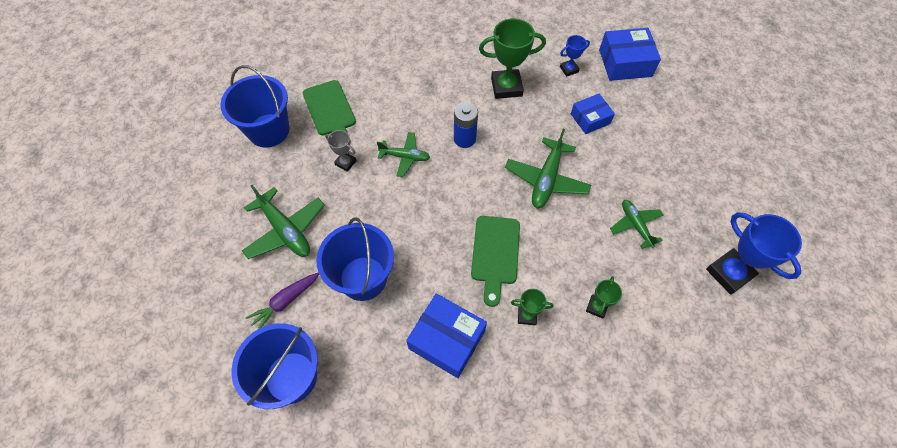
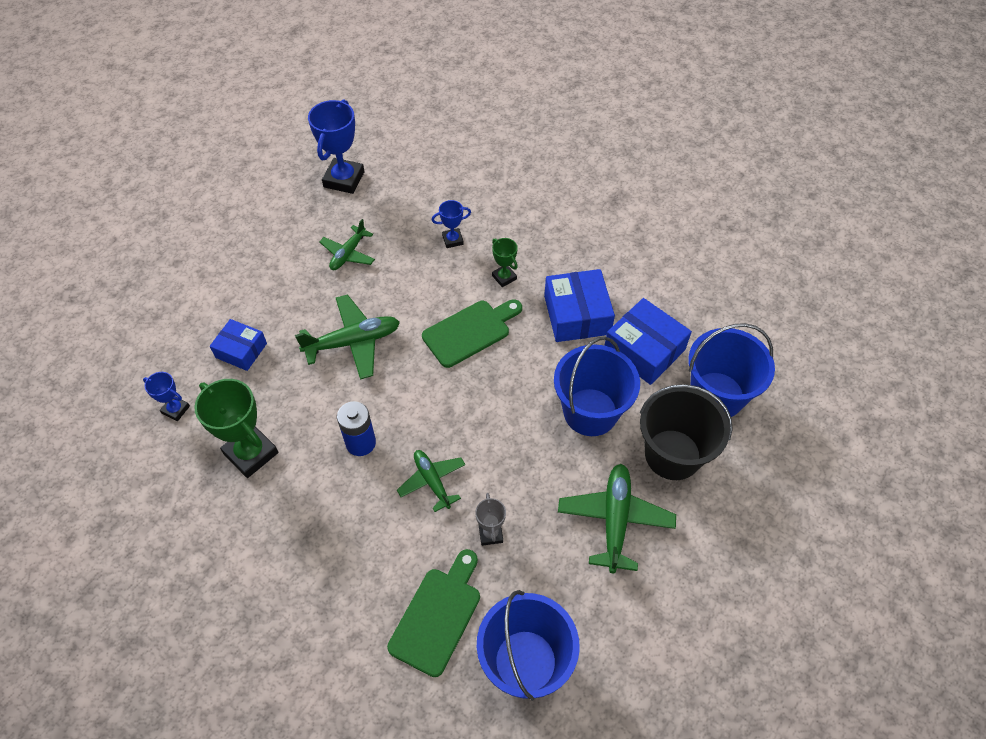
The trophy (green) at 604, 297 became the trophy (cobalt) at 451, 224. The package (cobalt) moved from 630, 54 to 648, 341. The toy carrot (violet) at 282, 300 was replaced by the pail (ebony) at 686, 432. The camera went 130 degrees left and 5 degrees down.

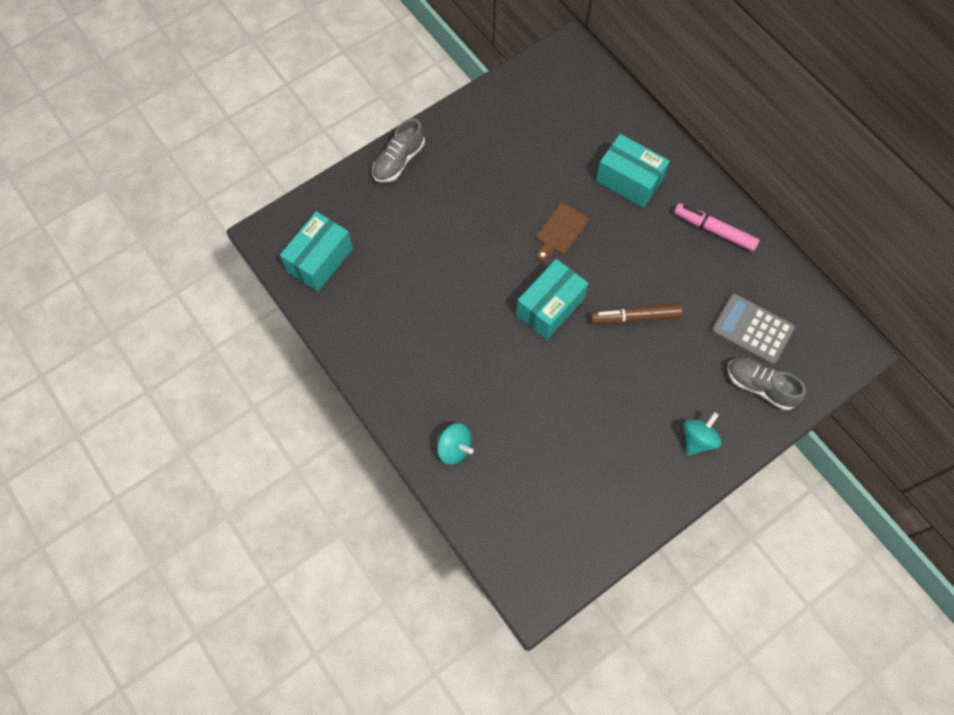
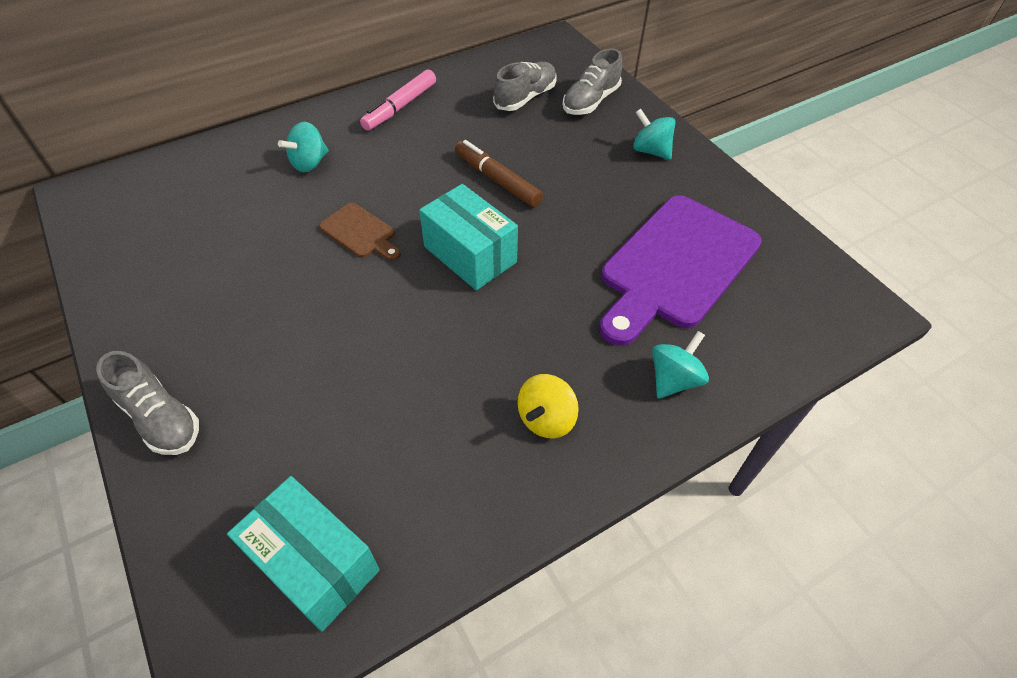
The package (teal) at 632, 171 was replaced by the toy top (teal) at 303, 147. The marker (brown) at 636, 313 turned 135 degrees clockwise. The adding machine (ash-grey) at 753, 329 was replaced by the shoe (ash-grey) at 525, 86. The toy top (yellow) at 548, 406 appeared. The cutting board (violet) at 680, 270 appeared. The camera went 85 degrees left and 15 degrees down.

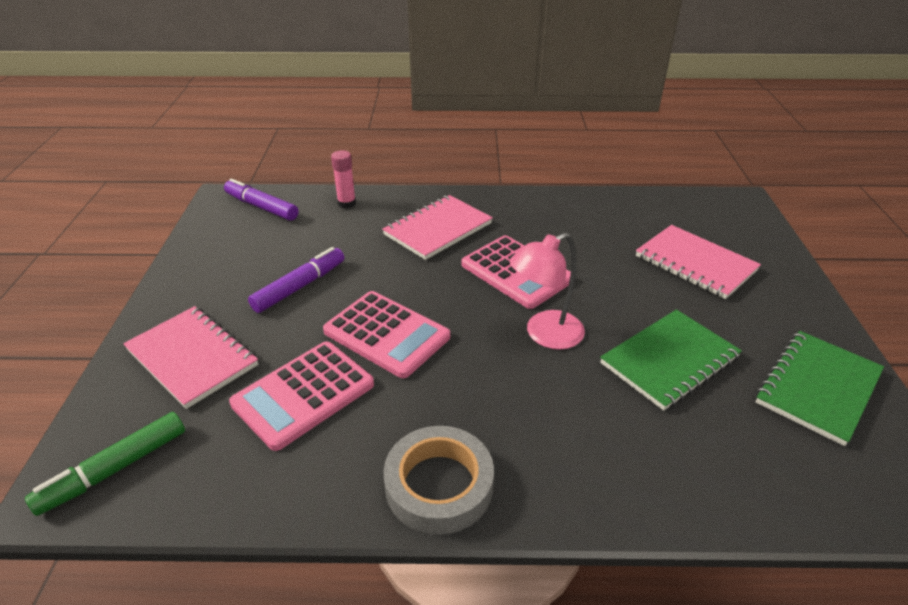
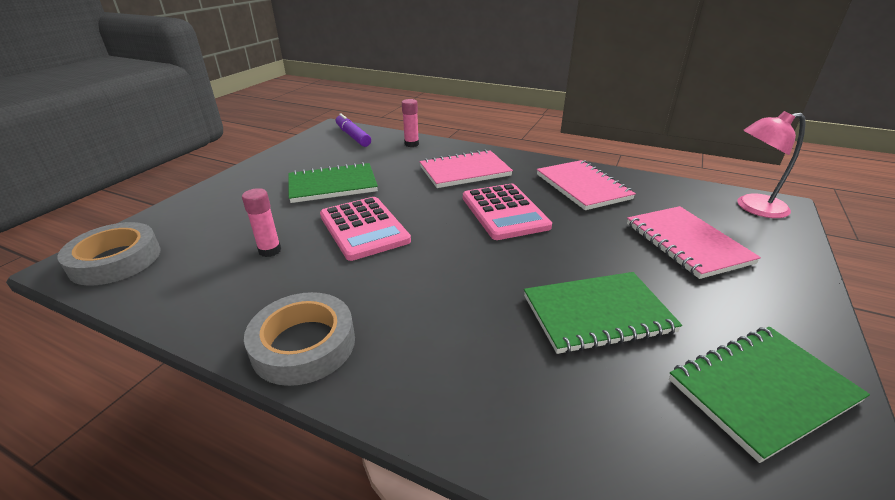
The marker (green) at 105, 464 was replaced by the sticky tape (ash-grey) at 109, 254. The adding machine (pink) at 301, 396 was replaced by the glue (pink) at 261, 222. The marker (violet) at 296, 280 was replaced by the exercise book (green) at 333, 182. The exercise book (pink) moved from 190, 357 to 586, 185. The reading lamp (pink) moved from 547, 291 to 771, 164. The camera went 25 degrees right and 5 degrees down.

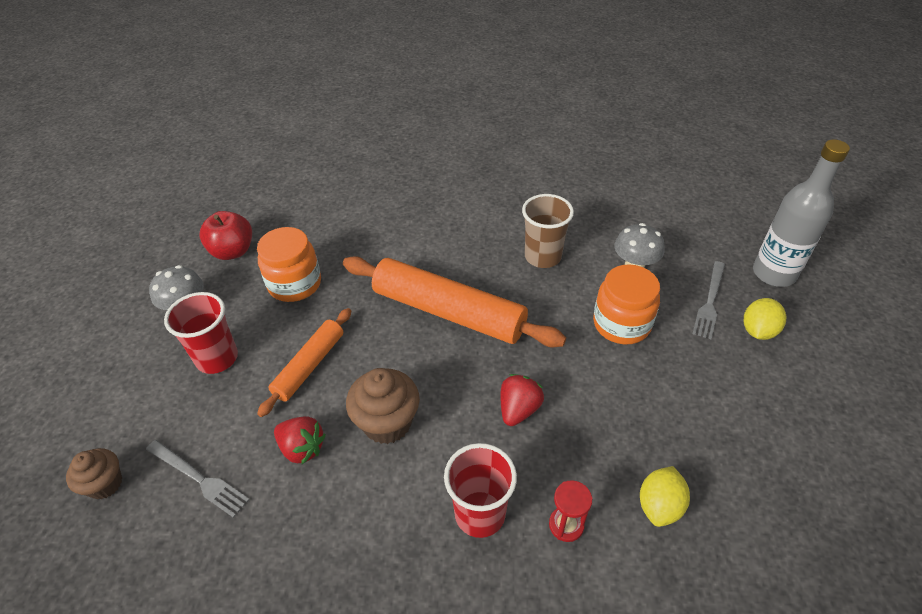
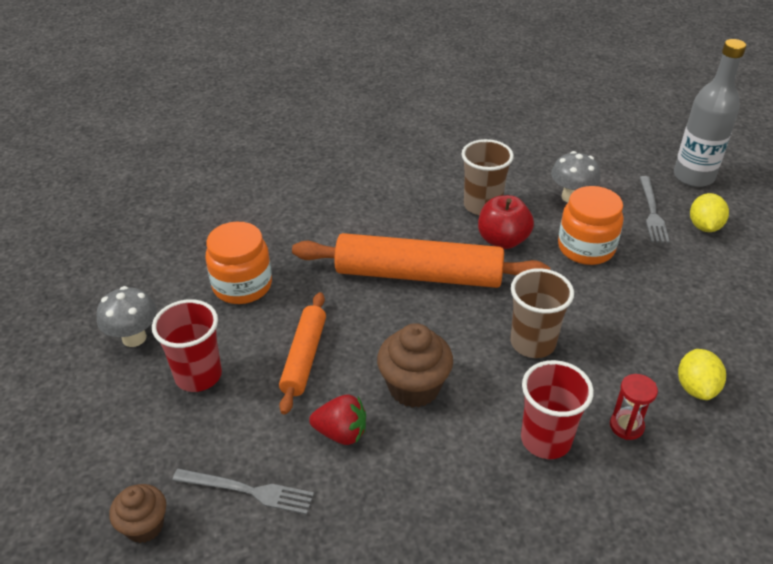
The apple (crimson) moved from 225, 235 to 506, 222. The toy strawberry (crimson) at 522, 400 was replaced by the tumbler (brown) at 542, 313. The camera went 20 degrees left and 5 degrees down.

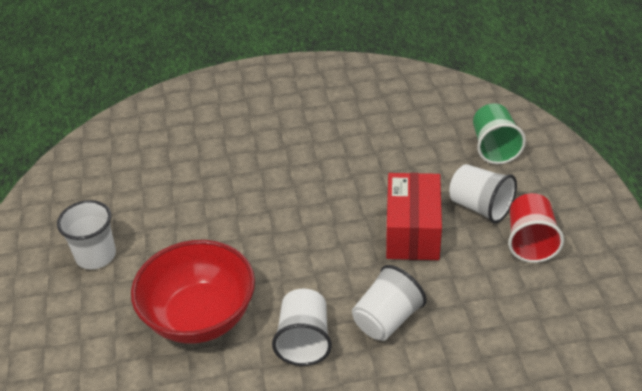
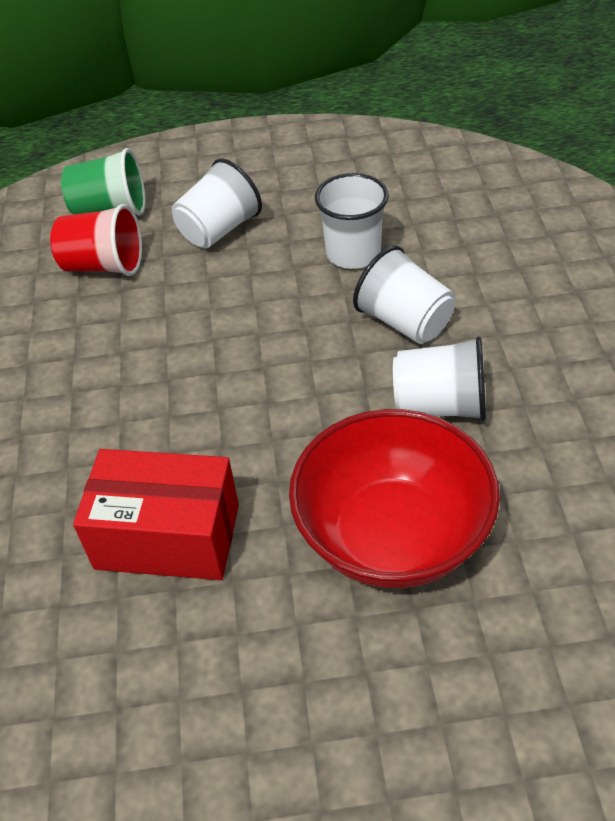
The tumbler (crimson) moved from 536, 228 to 96, 240. The package (crimson) moved from 414, 216 to 156, 514. The tumbler (pure white) moved from 86, 235 to 352, 221. The camera went 85 degrees left and 5 degrees up.

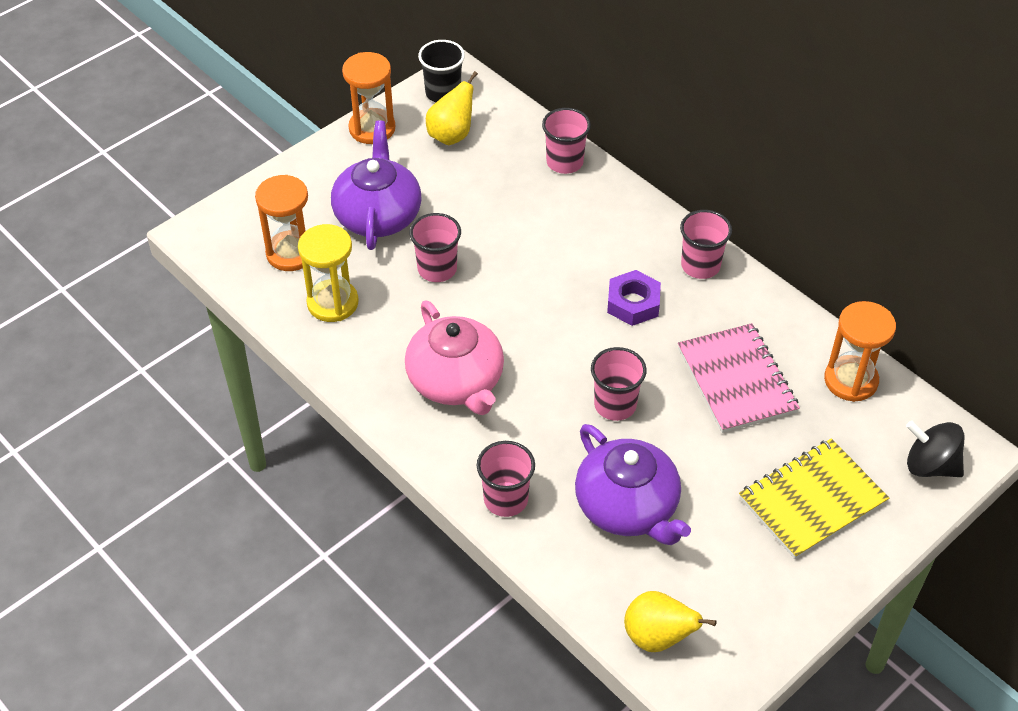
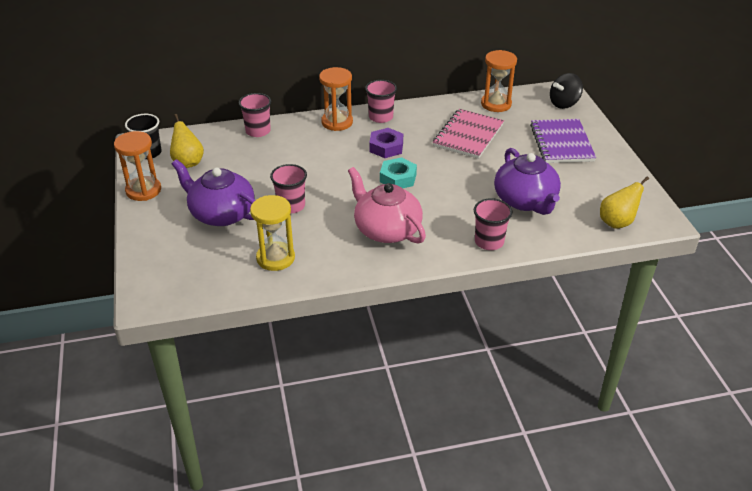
The sandglass (bright orange) moved from 281, 223 to 336, 99. The china teapot (pink) at 454, 358 turned 135 degrees counterclockwise. The hex nut (teal) at 398, 172 appeared. The exercise book (pink) at 739, 378 turned 75 degrees counterclockwise. The china teapot (violet) at 633, 484 turned 75 degrees clockwise. The exercise book (yellow) at 814, 498 became the exercise book (violet) at 563, 141. The tumbler (pink) at 619, 384 disappeared. The camera went 60 degrees left and 10 degrees down.

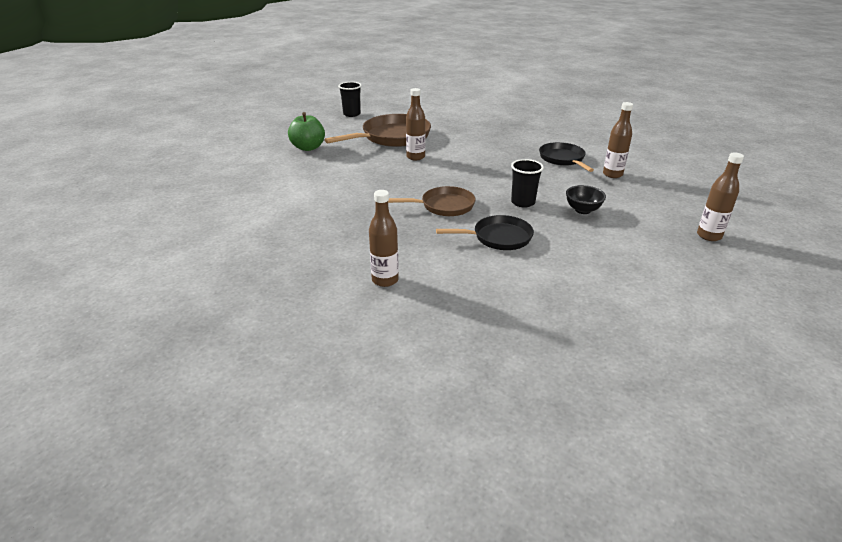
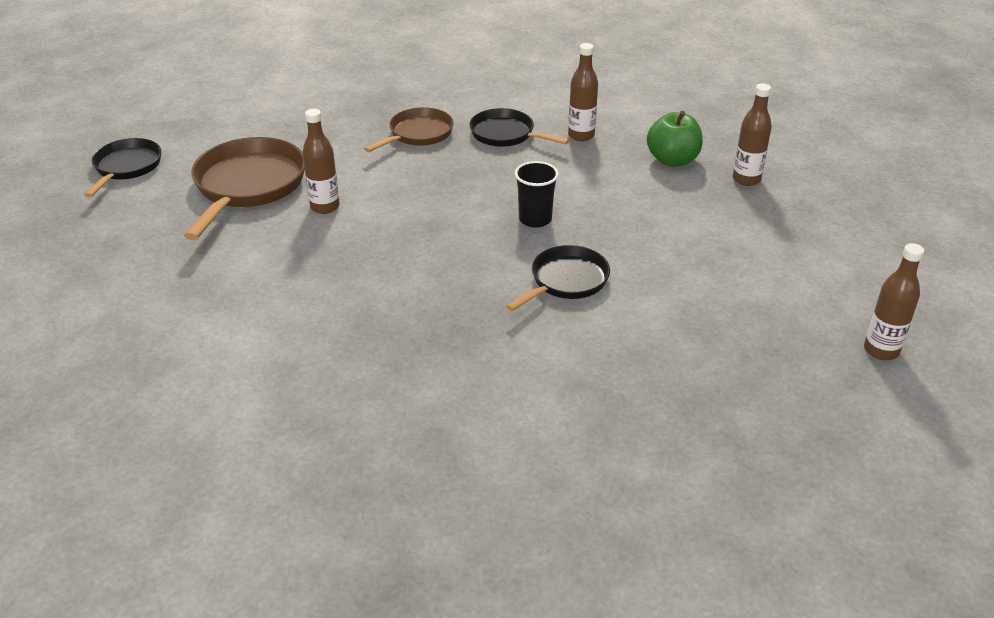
The tumbler (ebony) at 350, 99 was replaced by the skillet (ebony) at 122, 167. The skillet (brown) moved from 432, 201 to 409, 129. The apple (green) moved from 306, 131 to 675, 139. The drink bottle (brown) moved from 384, 238 to 894, 301. The bowl (ebony) at 586, 199 disappeared. The camera went 40 degrees left and 5 degrees up.

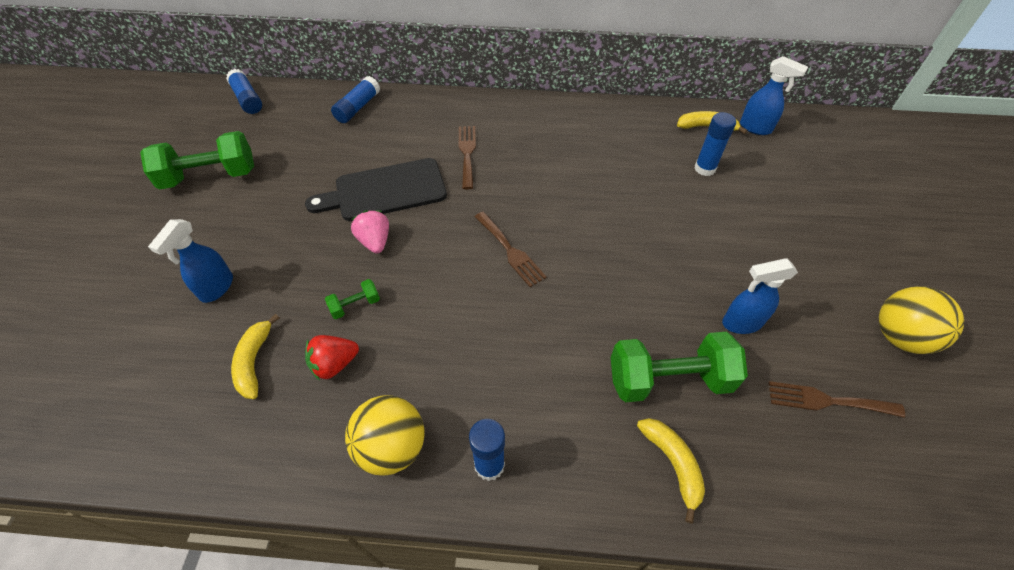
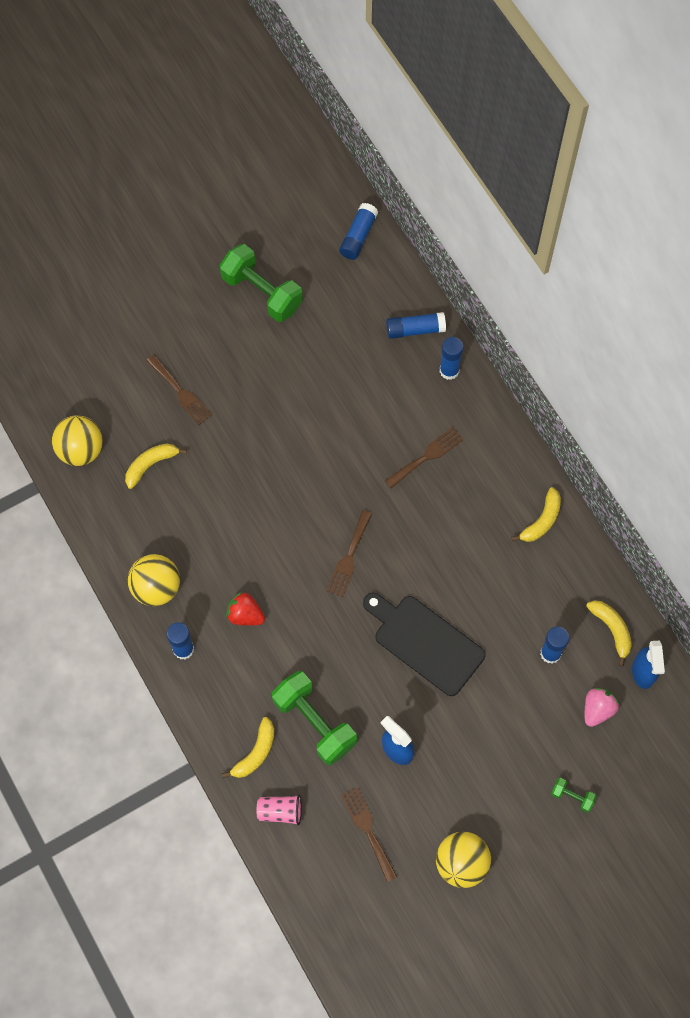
The play ball (yellow) at 77, 440 appeared. The spray bottle (cobalt) at 190, 261 was replaced by the fork (brown) at 179, 390. The toy strawberry (crimson) moved from 332, 358 to 245, 609. The tumbler (pink) at 279, 809 appeared. The cutting board (ebony) moved from 376, 189 to 424, 644. The glue (cobalt) at 452, 358 appeared. The banana fruit (yellow) at 536, 514 appeared. The free weight (green) moved from 352, 299 to 574, 795. The toy strawberry (pink) moved from 370, 232 to 602, 707. The camera went 55 degrees right and 15 degrees up.

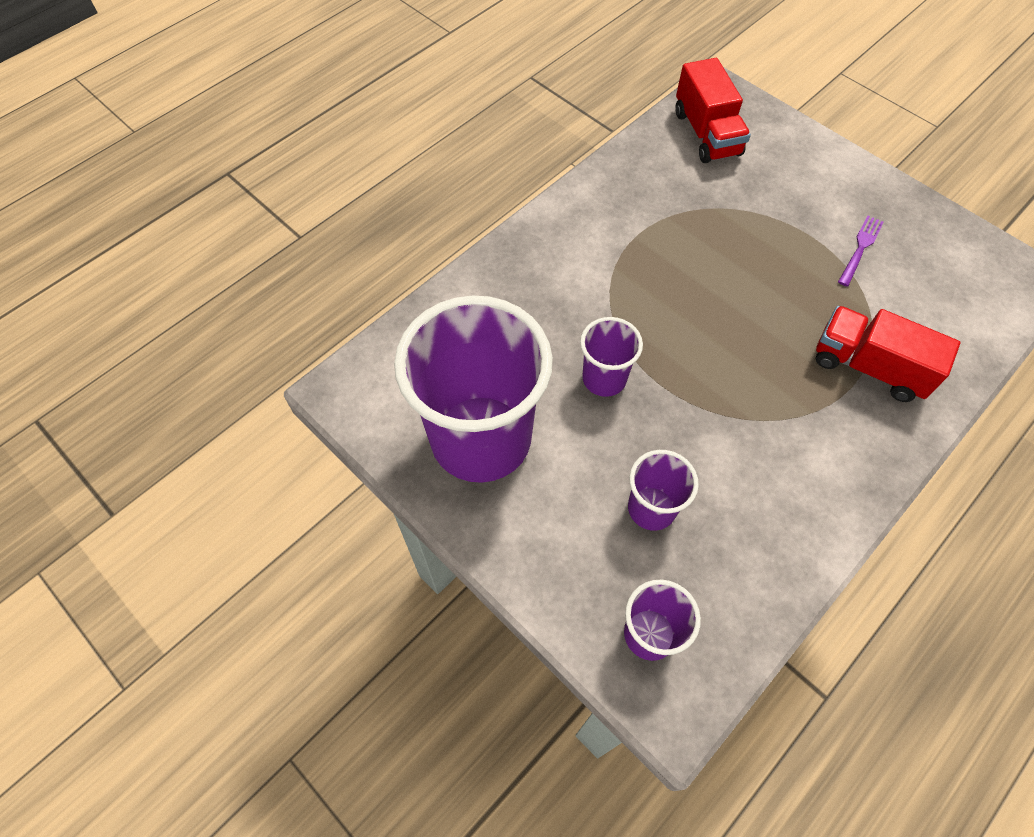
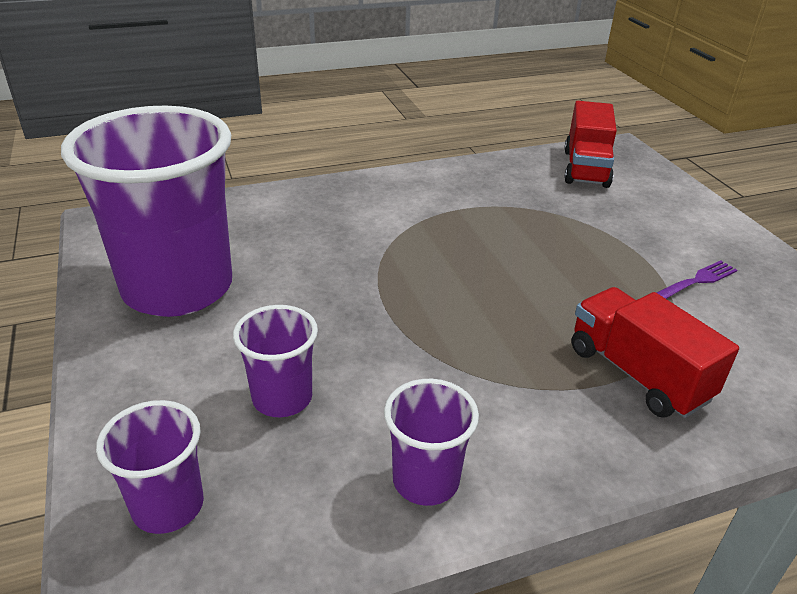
The tumbler (violet) moved from 611, 357 to 431, 442. The camera went 25 degrees right and 25 degrees down.

